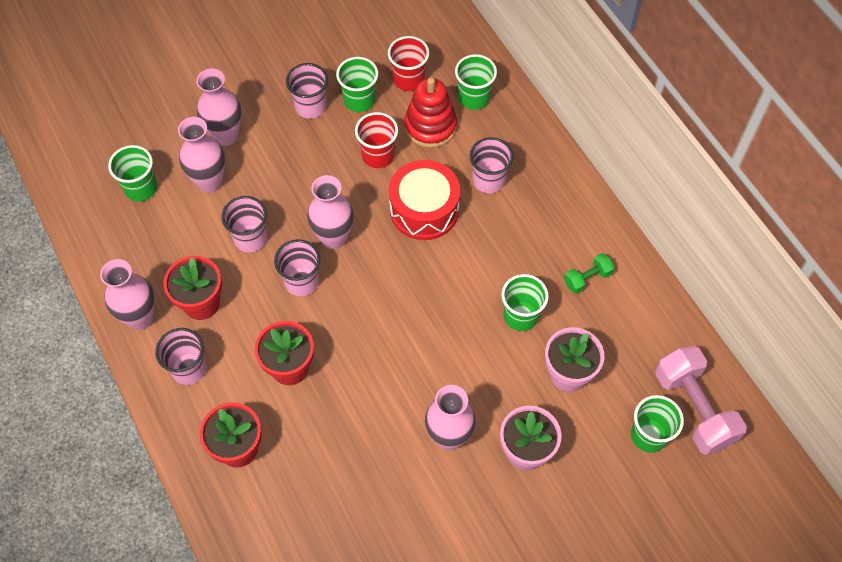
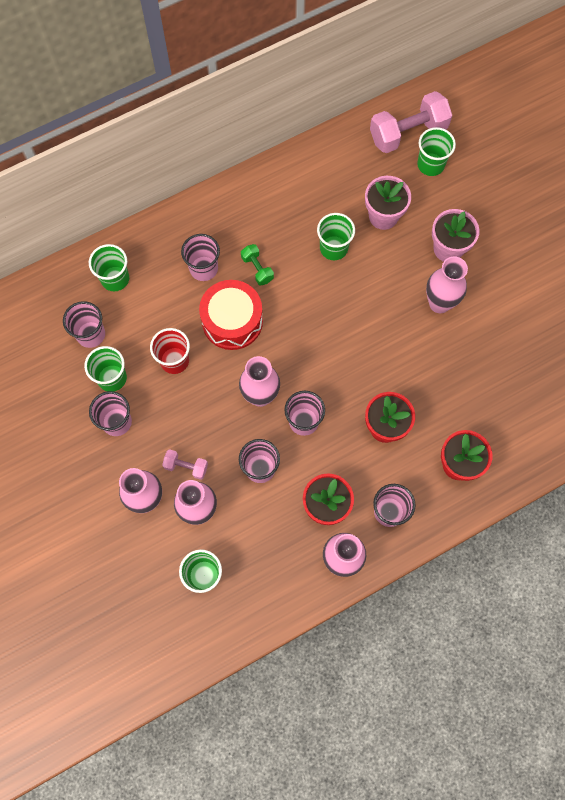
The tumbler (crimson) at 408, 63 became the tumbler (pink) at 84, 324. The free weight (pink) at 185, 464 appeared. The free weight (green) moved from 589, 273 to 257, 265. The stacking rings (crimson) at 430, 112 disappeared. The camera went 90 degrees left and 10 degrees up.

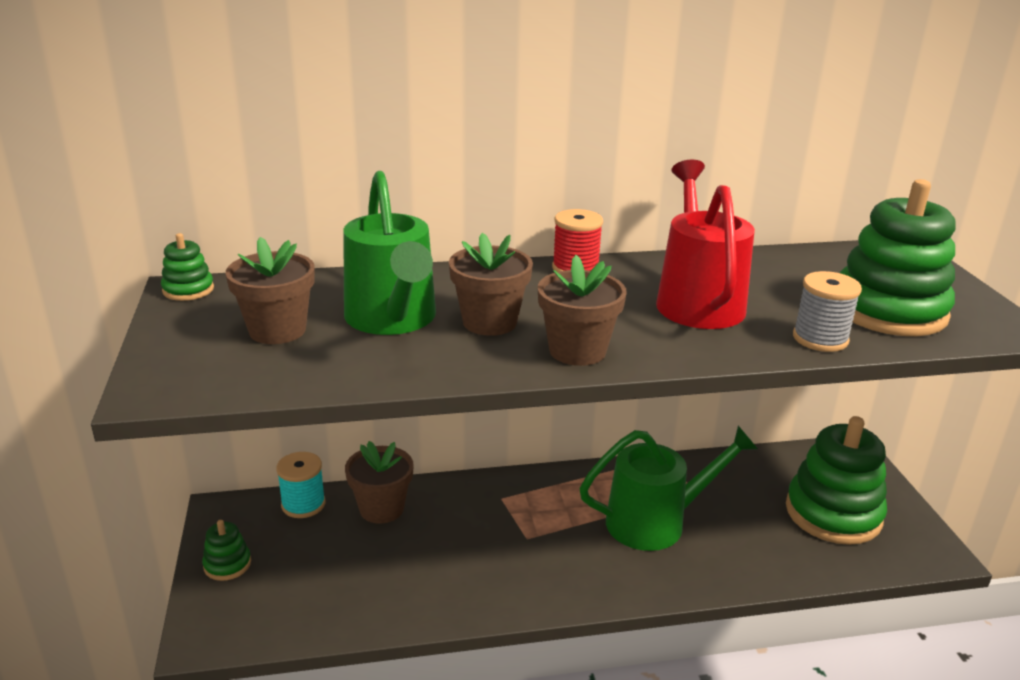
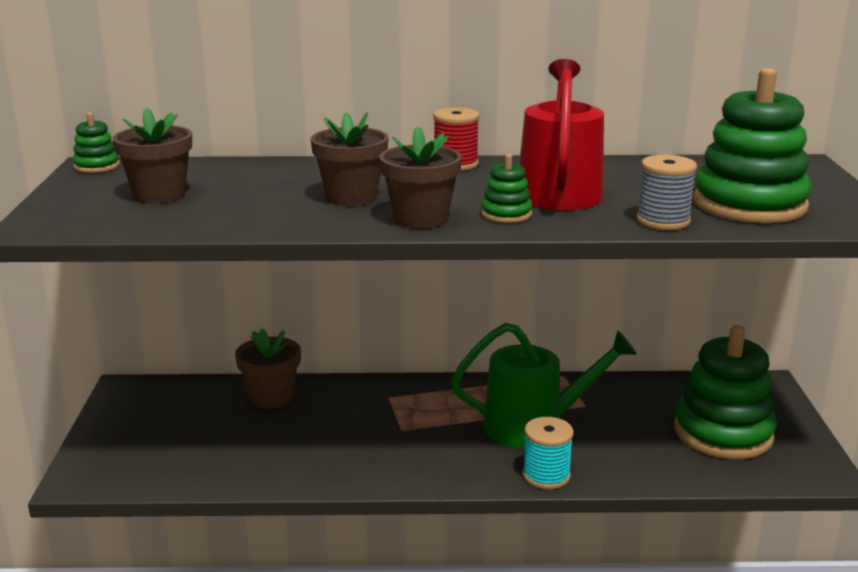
The stacking rings (green) moved from 226, 550 to 506, 188. The spool (teal) moved from 300, 485 to 548, 453. The watering can (green) at 389, 253 disappeared. The camera went 10 degrees right and 5 degrees down.

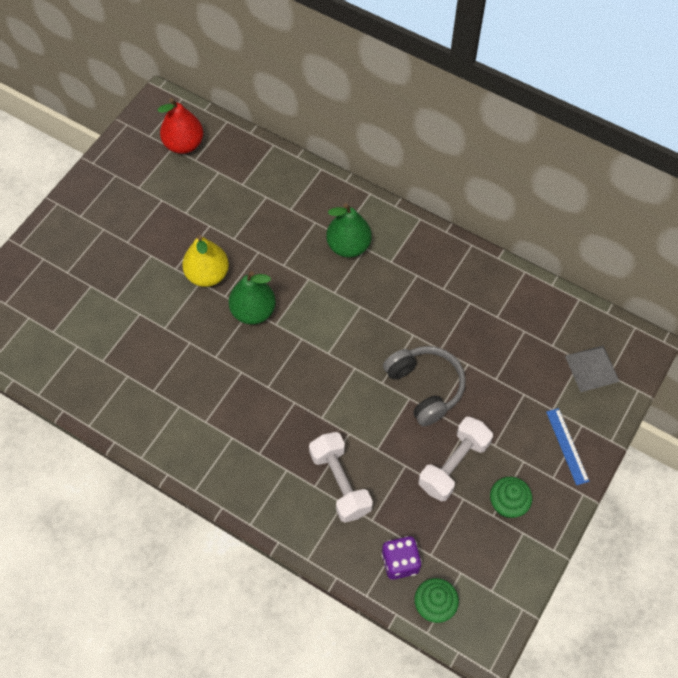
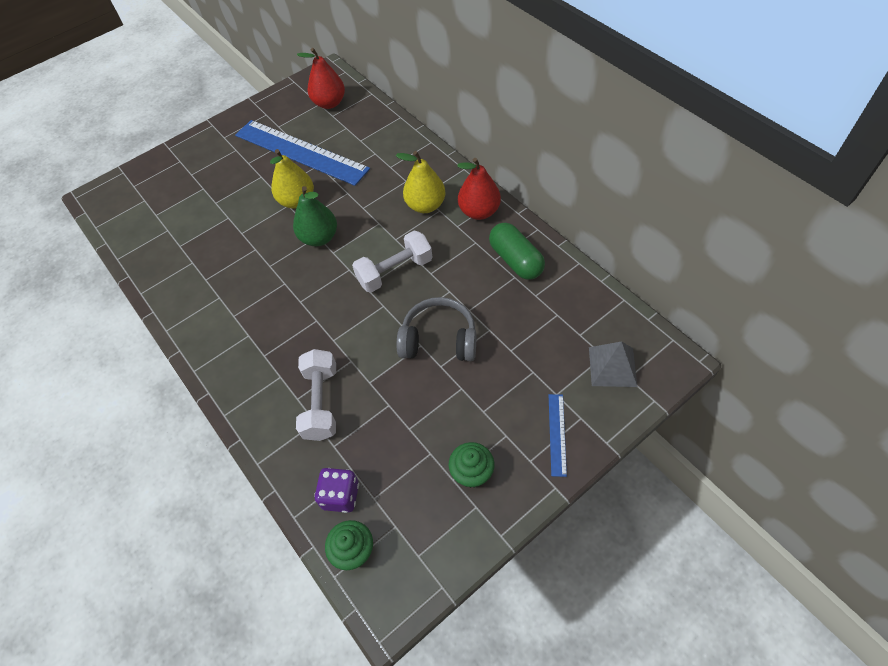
The ruler (cobalt) at 302, 153 appeared. The free weight (pure white) moved from 455, 458 to 392, 262. The pear (green) at 349, 230 became the pear (yellow) at 421, 182. The over-ear headphones (ash-grey) at 424, 386 turned 75 degrees counterclockwise. The pear (crimson) at 479, 189 appeared. The pill (green) at 517, 251 appeared. The camera went 25 degrees right and 5 degrees down.

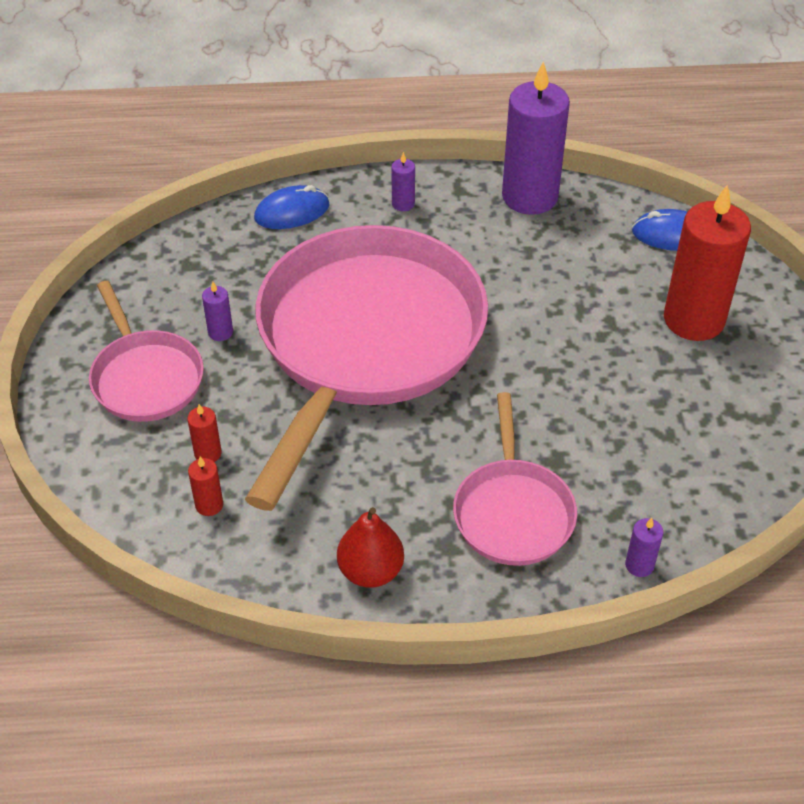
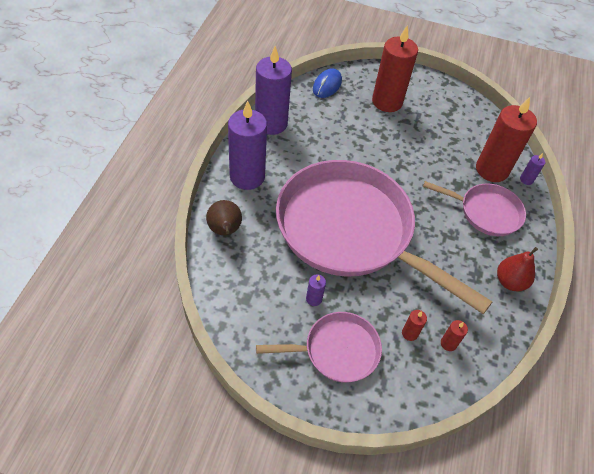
The PC mouse (cobalt) at 292, 207 was replaced by the pear (brown) at 224, 217. The pillar candle (violet) at 403, 181 changed to 2.46 times the size. The pillar candle (crimson) at 506, 139 appeared. The camera went 75 degrees left and 5 degrees up.

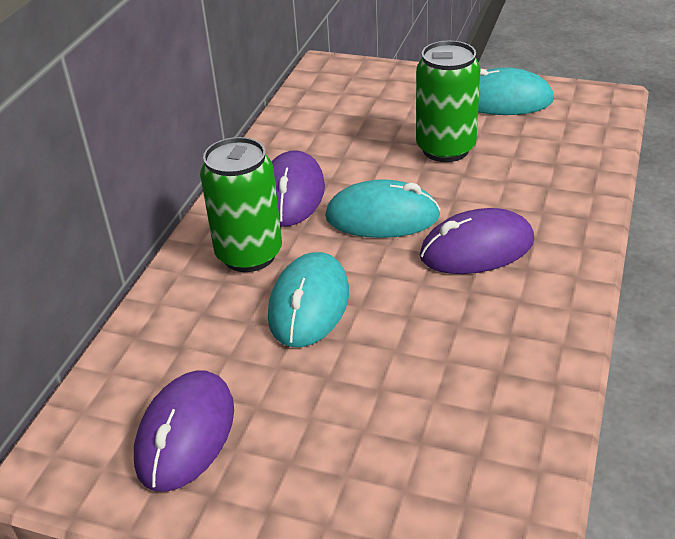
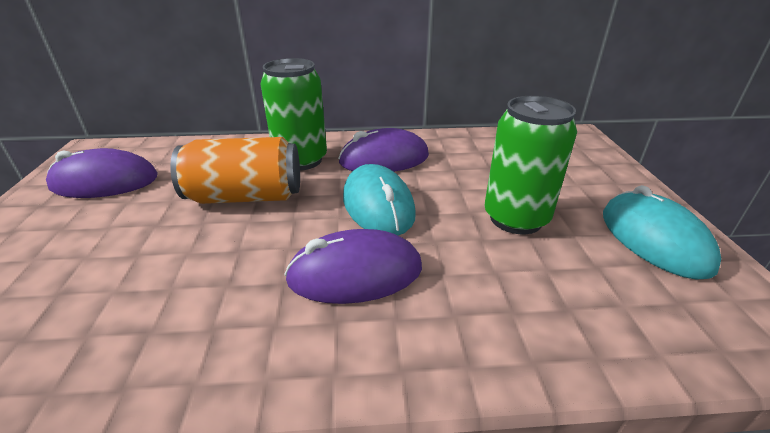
The PC mouse (teal) at 308, 299 was replaced by the tin (bright orange) at 235, 170. The PC mouse (violet) at 477, 241 turned 60 degrees counterclockwise. The camera went 65 degrees right and 5 degrees down.

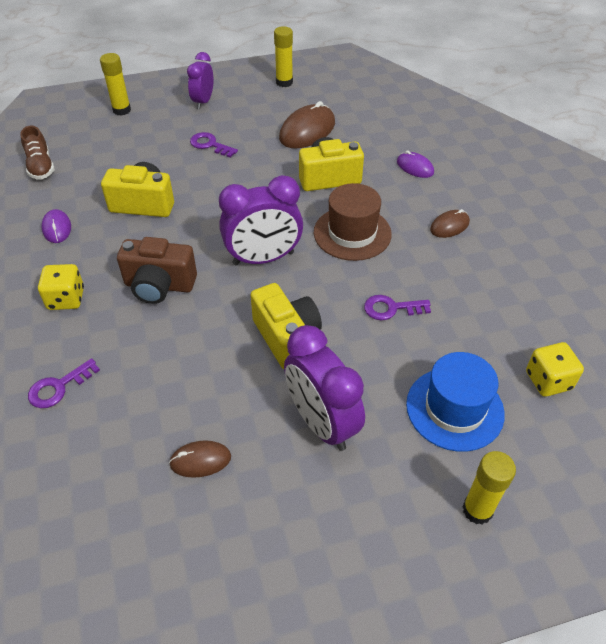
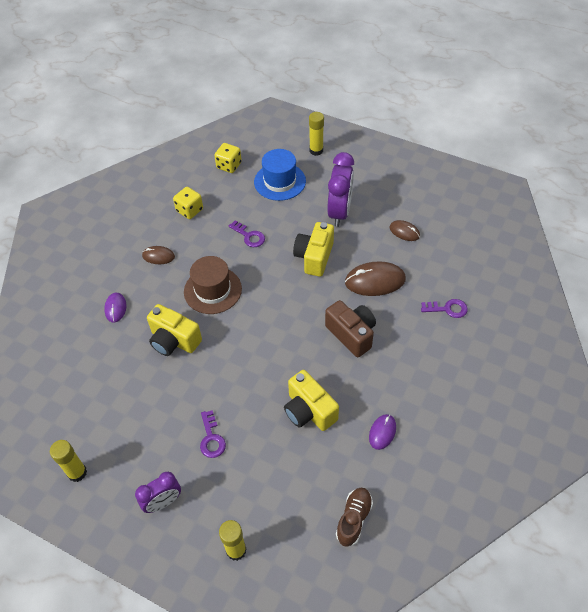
The die (yellow) moved from 61, 287 to 188, 203. The PC mouse (brown) moved from 307, 124 to 375, 278. The clock (violet) at 261, 220 disappeared. The camera went 135 degrees left and 5 degrees up.

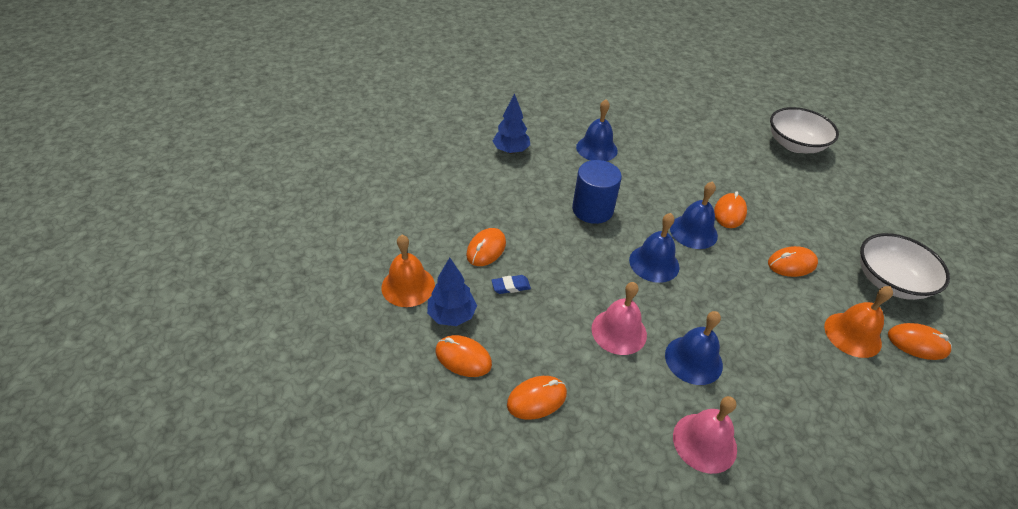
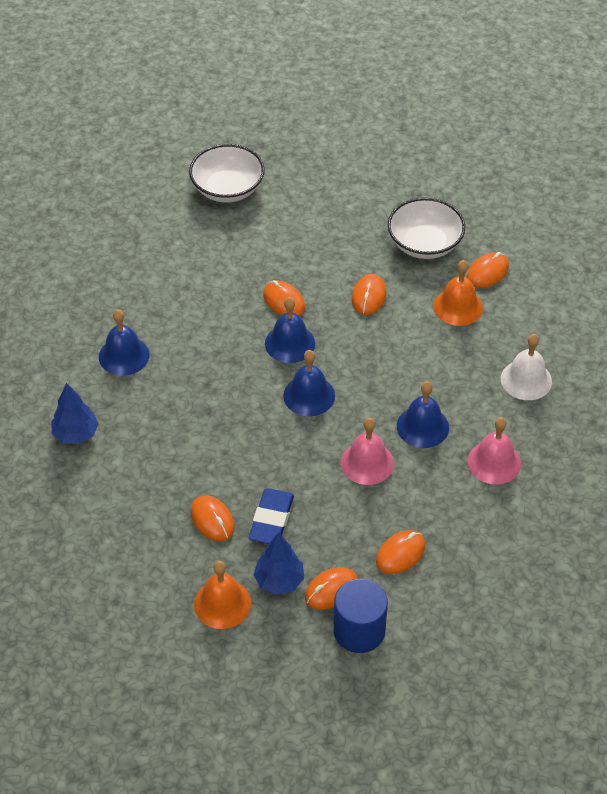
The eraser (cobalt) at 511, 284 changed to 1.81 times the size. The solid cylinder (cobalt) moved from 597, 192 to 361, 616. The PC mouse (bright orange) at 537, 398 turned 45 degrees clockwise. The bell (pure white) at 526, 367 appeared. The camera went 60 degrees left and 5 degrees up.

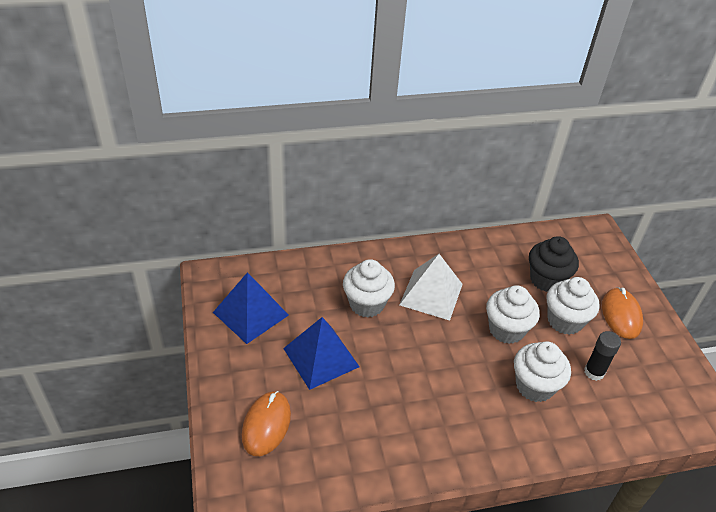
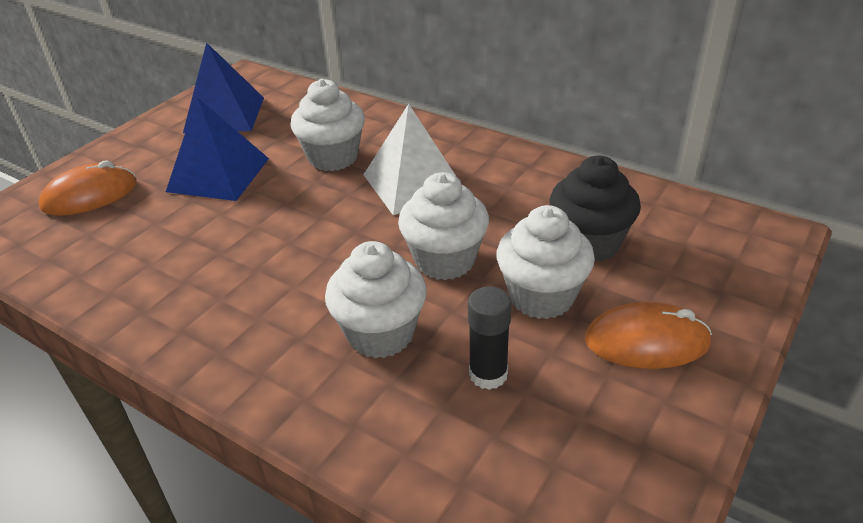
The PC mouse (bright orange) at 622, 313 turned 45 degrees clockwise. The camera went 50 degrees right and 5 degrees down.

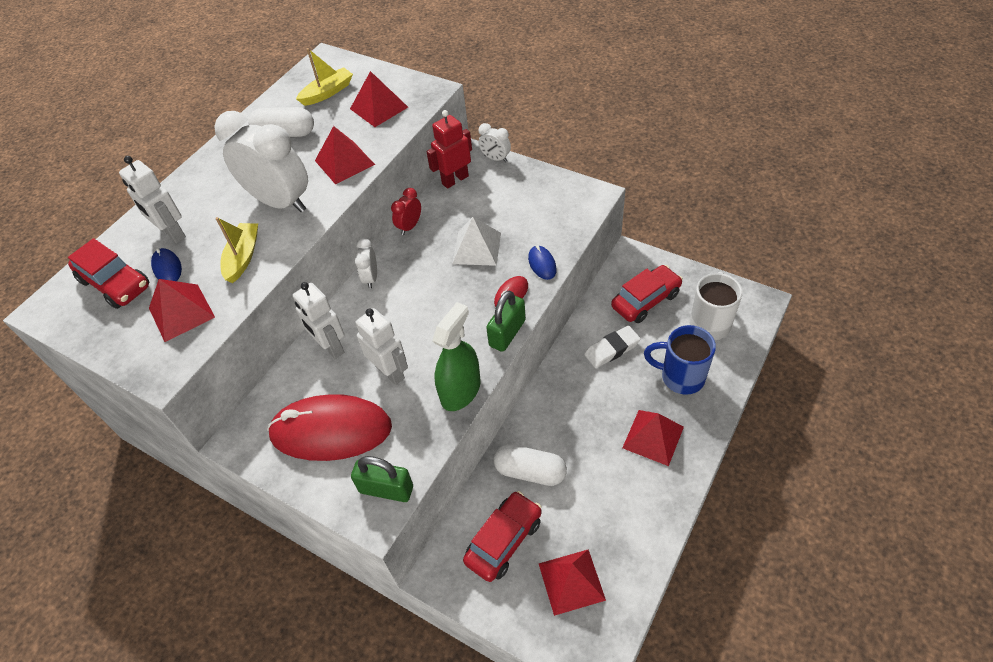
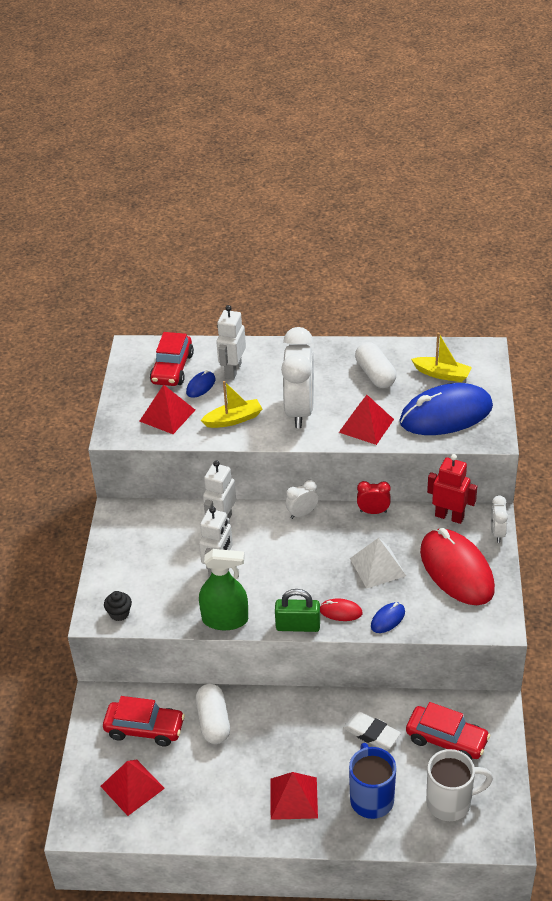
The padlock (green) at 382, 479 was replaced by the muffin (ebony) at 118, 606. The pyramid shape (crimson) at 379, 99 was replaced by the PC mouse (cobalt) at 446, 409. The PC mouse (crimson) moved from 329, 427 to 457, 566. The camera went 60 degrees right and 10 degrees down.

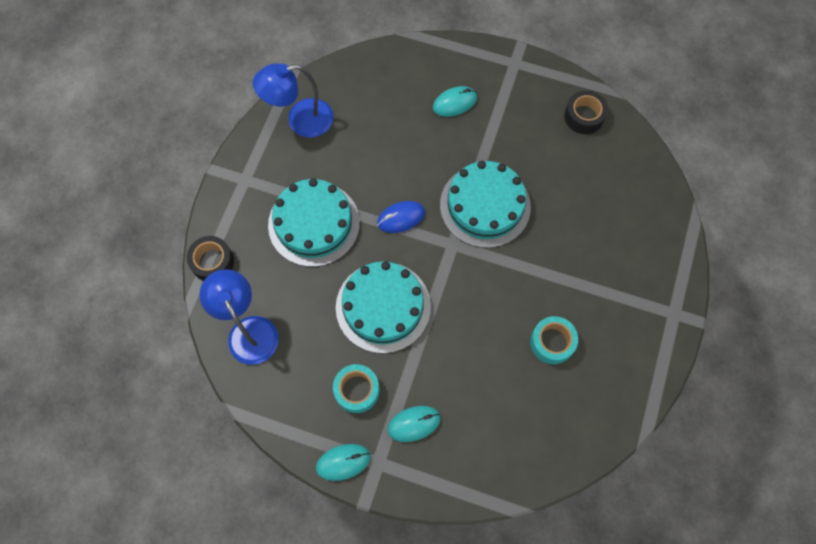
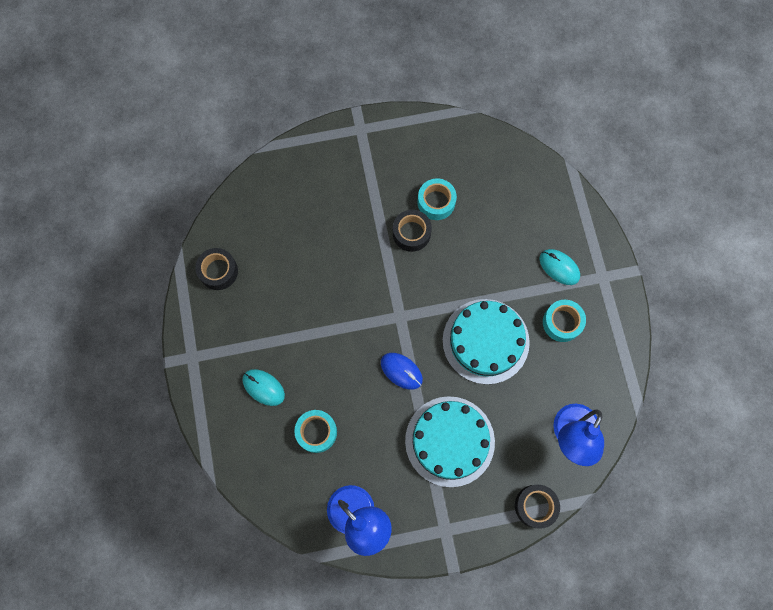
The sticky tape (teal) at 315, 431 appeared. The sticky tape (ebony) at 412, 231 appeared. The PC mouse (teal) at 343, 462 disappeared. The cake (teal) at 485, 204 disappeared. The camera went 120 degrees left and 5 degrees up.

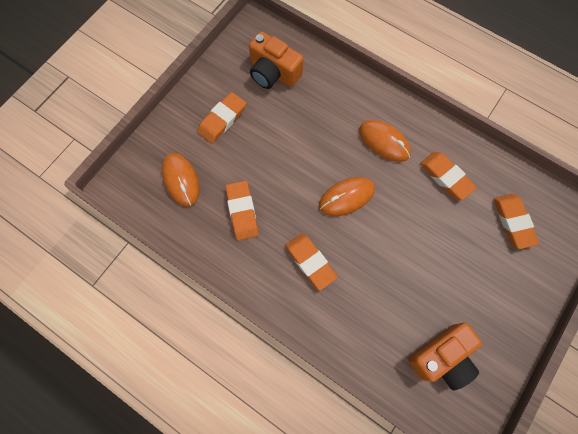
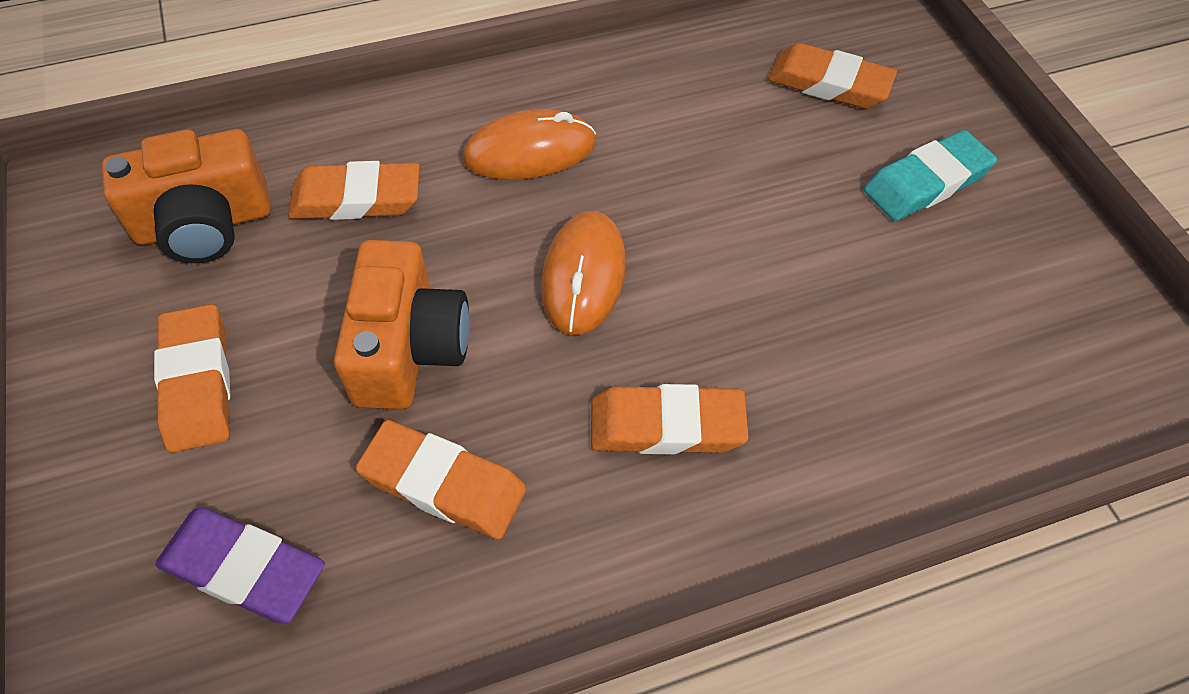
The PC mouse (bright orange) at 181, 180 was replaced by the eraser (violet) at 240, 565. The eraser (bright orange) moved from 448, 176 to 354, 190. The photo camera (bright orange) moved from 445, 356 to 402, 325. The eraser (teal) at 930, 175 appeared. The camera went 55 degrees left and 15 degrees down.

